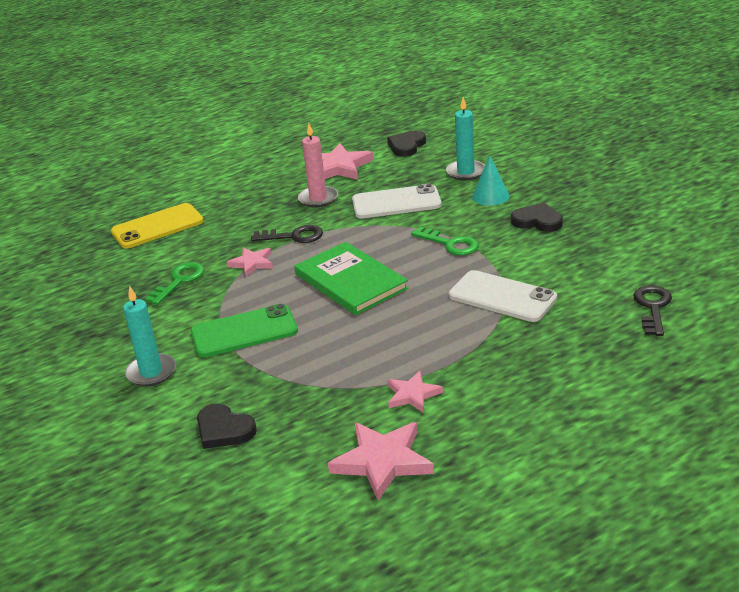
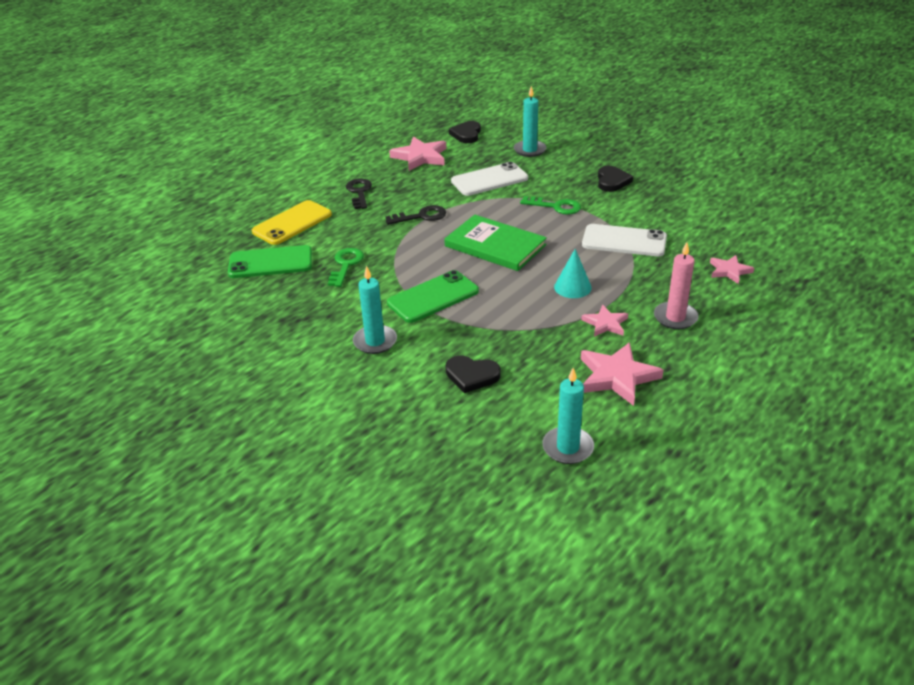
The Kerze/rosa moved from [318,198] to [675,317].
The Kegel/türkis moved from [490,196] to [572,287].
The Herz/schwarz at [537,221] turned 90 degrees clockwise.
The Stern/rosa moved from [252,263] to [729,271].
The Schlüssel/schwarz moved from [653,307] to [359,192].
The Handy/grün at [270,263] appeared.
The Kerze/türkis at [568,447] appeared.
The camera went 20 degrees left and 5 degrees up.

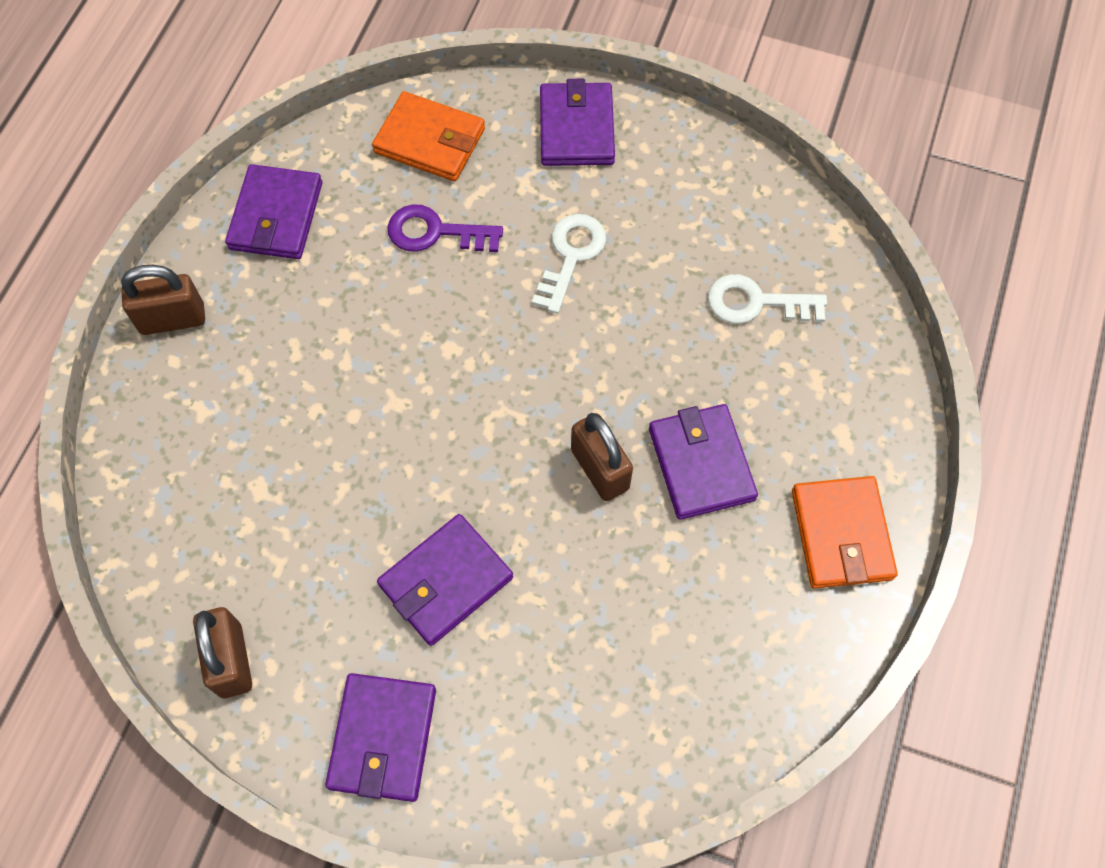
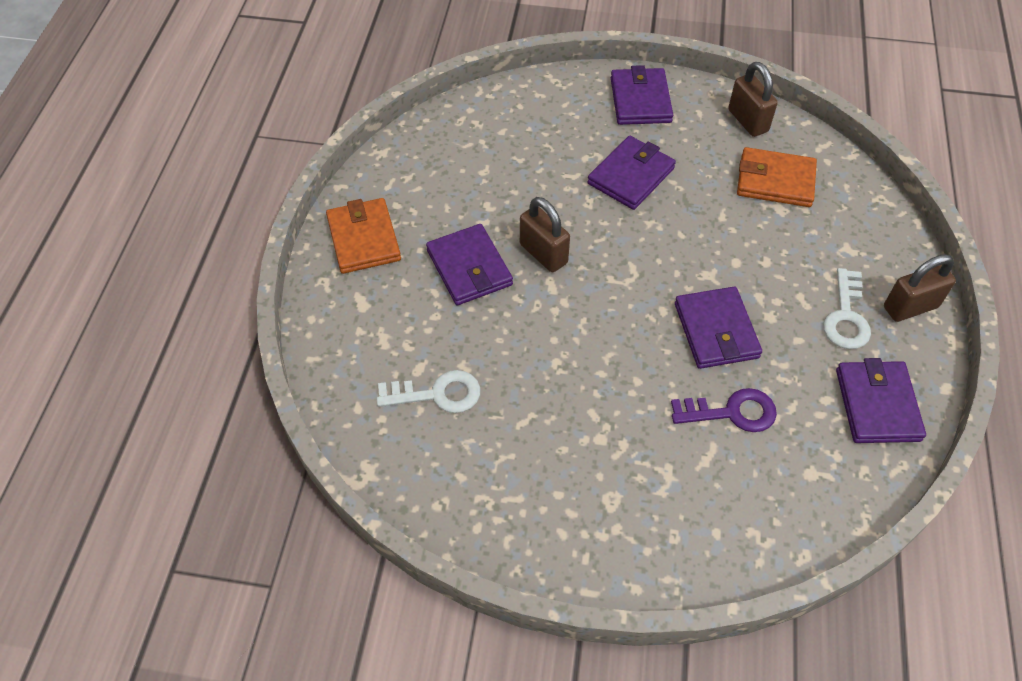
The Geldbörse/lila moved from [576,128] to [716,330].
The Geldbörse/orange moved from [429,141] to [775,181].
The Schlüssel/weiß moved from [571,256] to [846,316].
The camera went 170 degrees right and 10 degrees down.

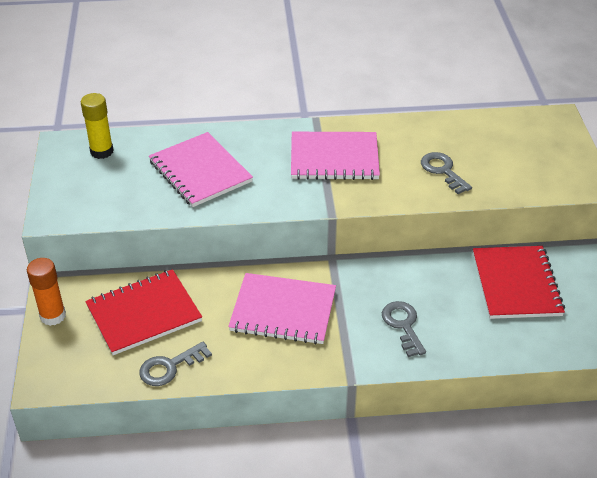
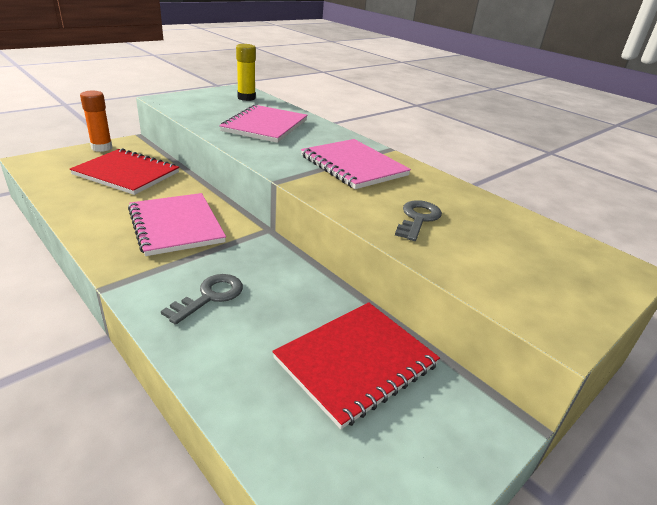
The Schlüssel/grau at [169,367] disappeared.
The camera went 50 degrees right and 10 degrees down.

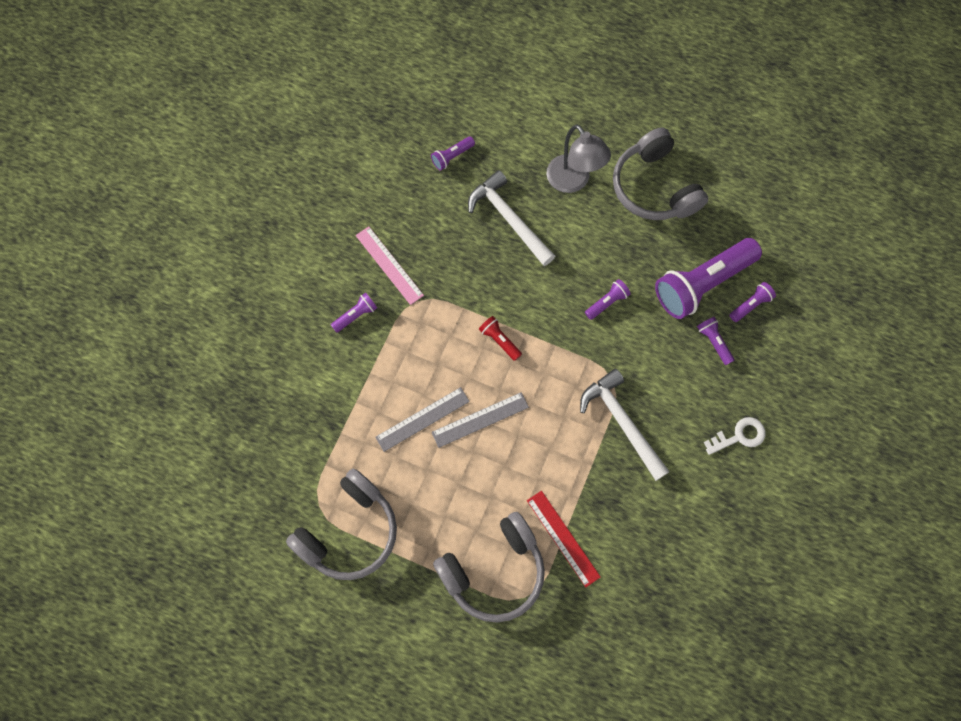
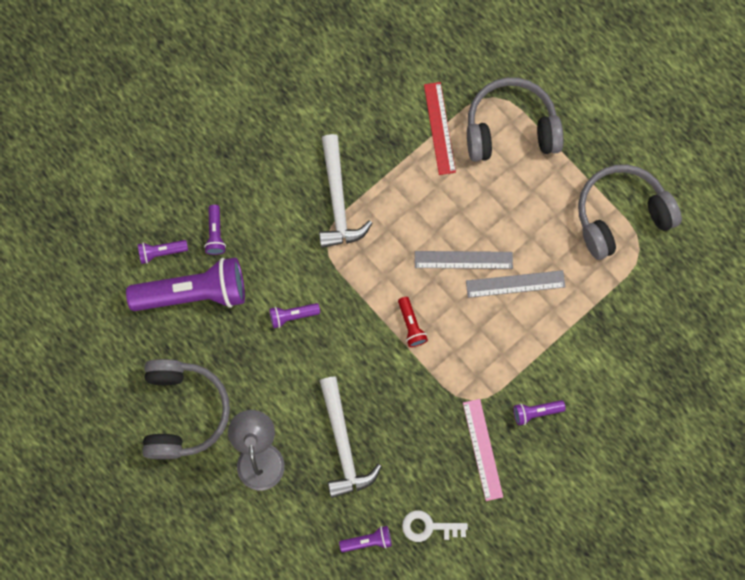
The Schlüssel/weiß moved from [739,436] to [428,527].
The camera went 155 degrees left and 5 degrees up.

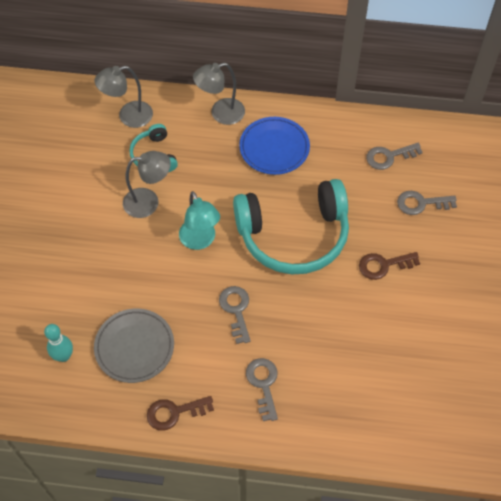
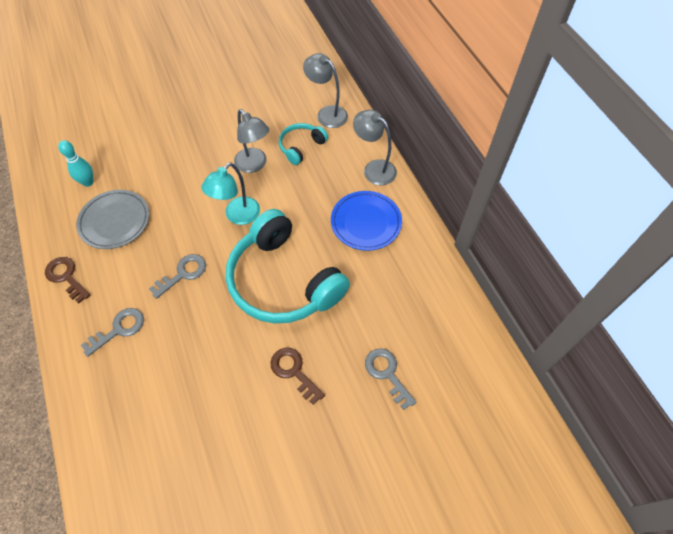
The Schlüssel/grau at [389,157] disappeared.
The camera went 60 degrees right and 0 degrees up.

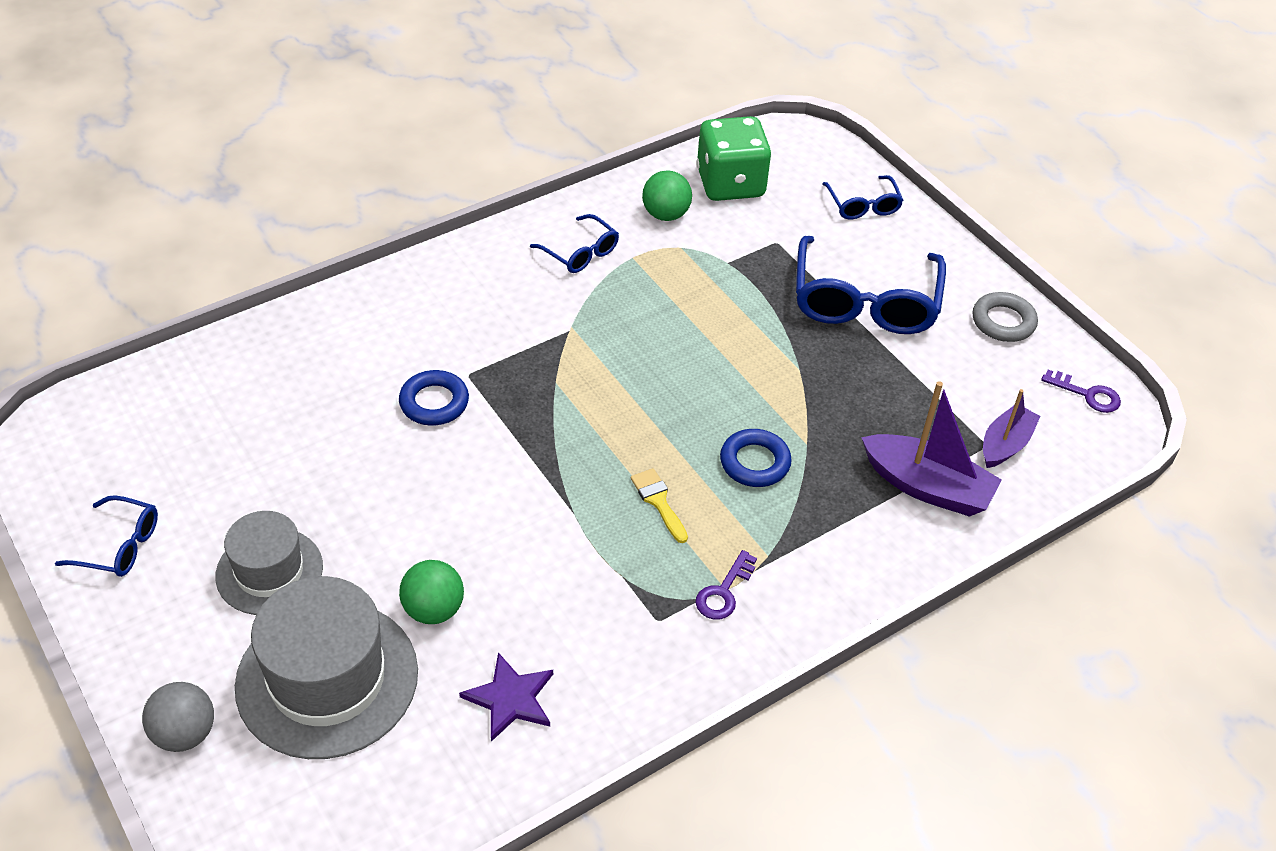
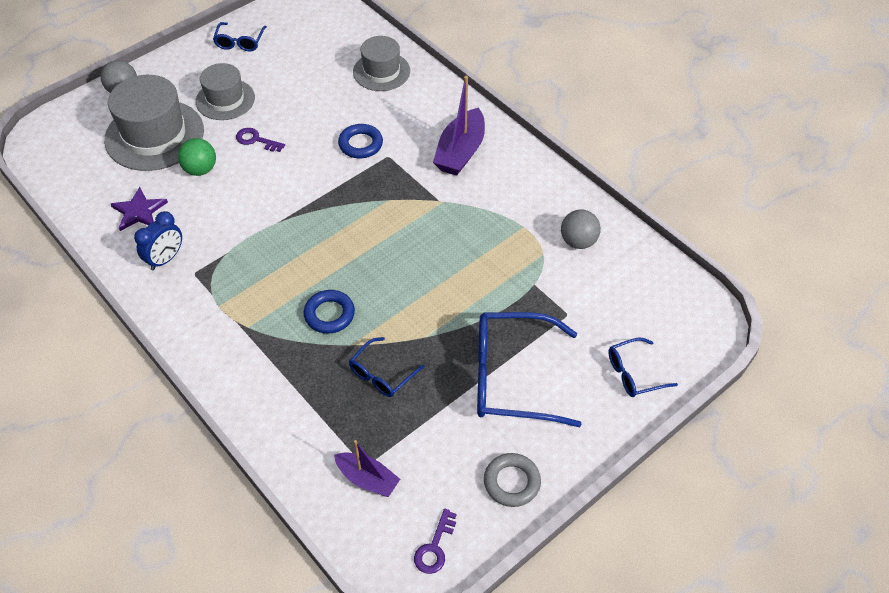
The Spielwürfel/grün at [730,184] disappeared.
The Ball/grün at [666,214] became the Ball/grau at [578,241].
The Brille/blau moved from [580,253] to [382,374].
The Boot/lila moved from [927,487] to [460,152].
The Pinsel/gelb at [658,501] disappeared.
The Schlüssel/lila moved from [723,592] to [256,140].
The Hut/grau at [381,71] appeared.
The Wecker/blau at [165,259] appeared.
The camera went 85 degrees right and 5 degrees up.

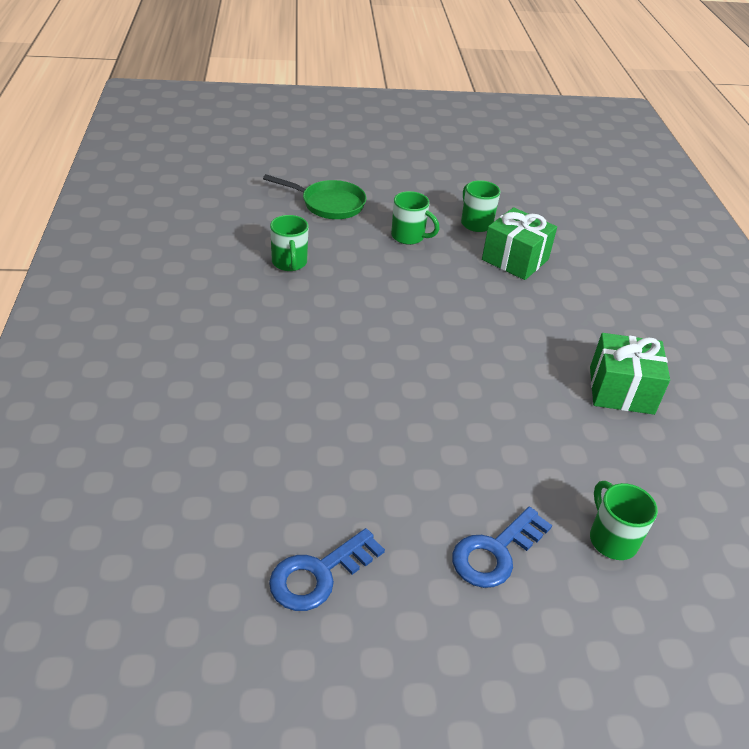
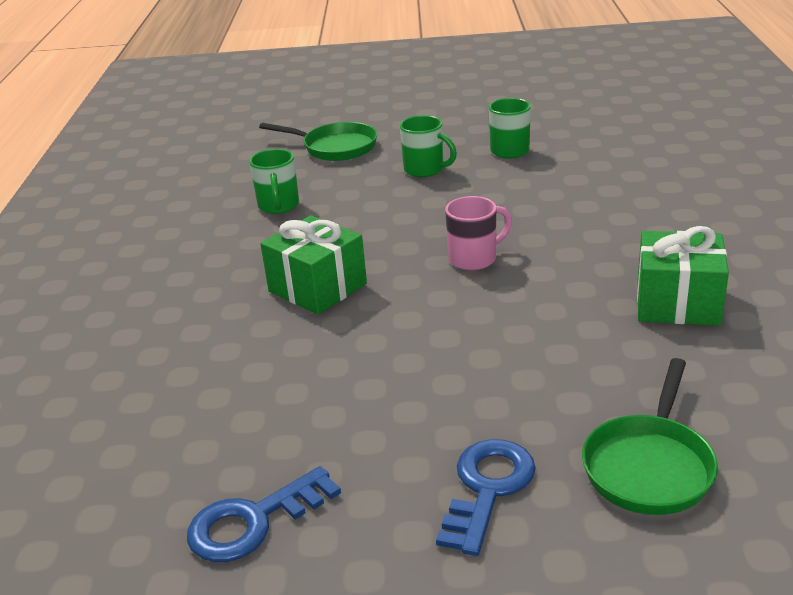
The Geschenk/grün moved from [515,259] to [317,287].
The Tasse/grün at [611,539] was replaced by the Pfanne/grün at [649,466].
The Schlüssel/blau at [495,553] turned 150 degrees clockwise.
The Tasse/rosa at [474,258] appeared.
The camera went 10 degrees right and 10 degrees down.

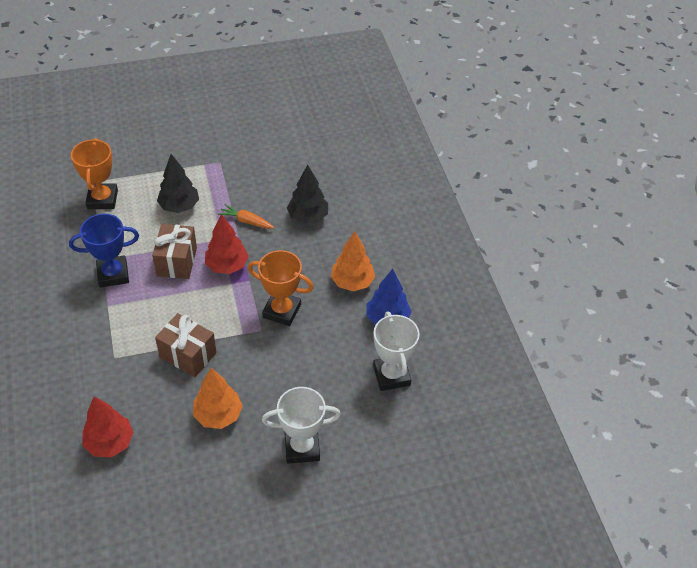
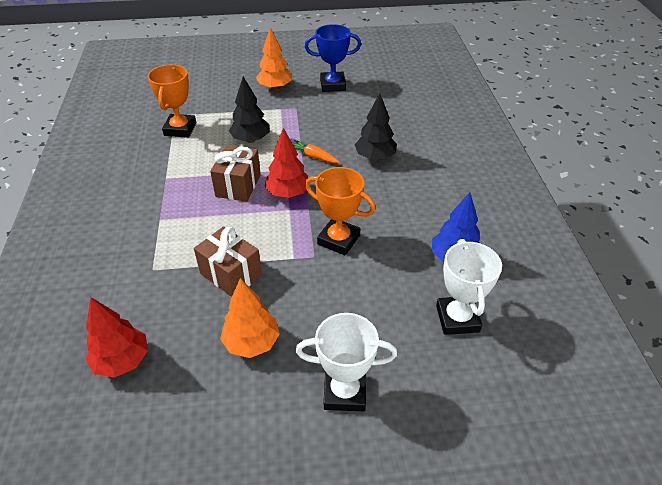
The Pokal/blau moved from [113,274] to [332,85].
The Baum/orange moved from [352,282] to [275,87].
The camera went 10 degrees right and 5 degrees down.

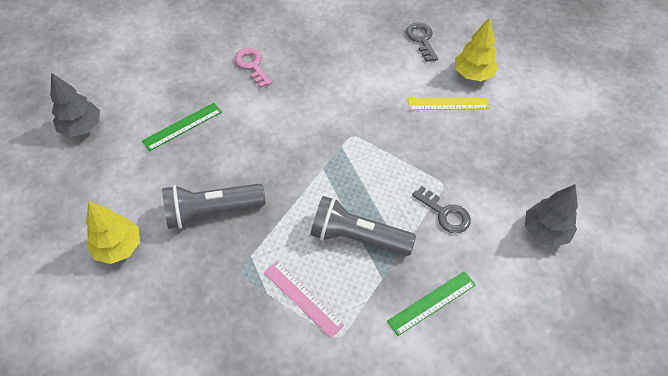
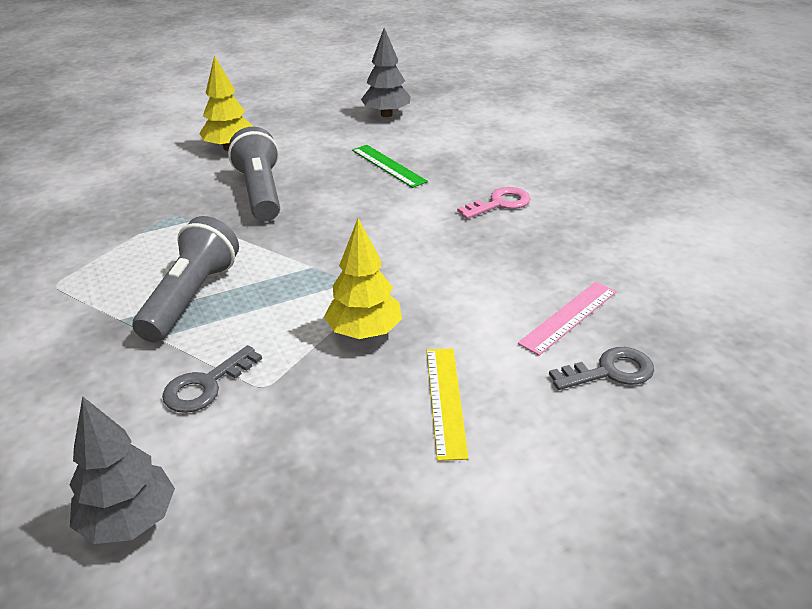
The Baum/gelb moved from [473,74] to [364,332].
The Lineal/rosa moved from [303,298] to [569,317].
The Lineal/grün at [432,303] disappeared.
The camera went 90 degrees right and 20 degrees down.

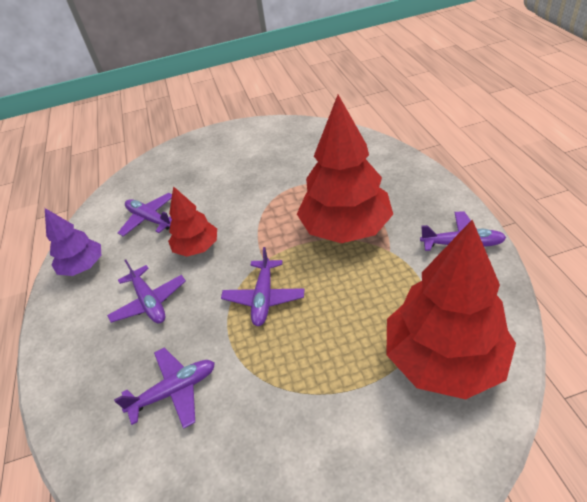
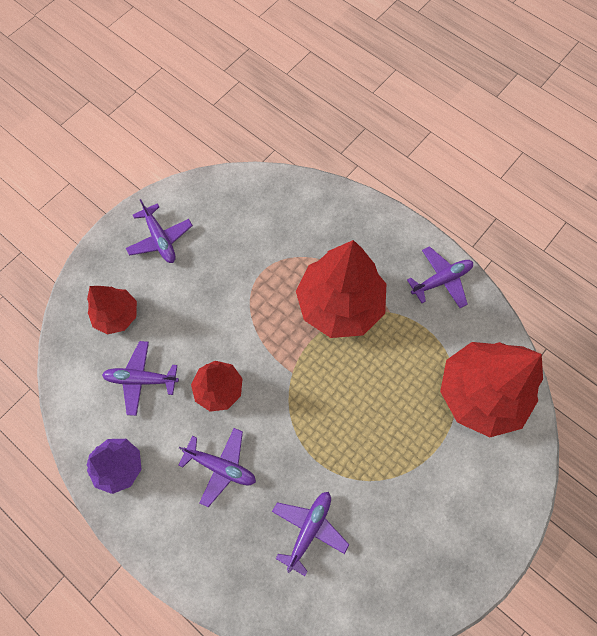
The Flugzeug/lila moved from [264,298] to [160,239].
The Baum/rot at [117,315] appeared.
The camera went 40 degrees left and 25 degrees up.

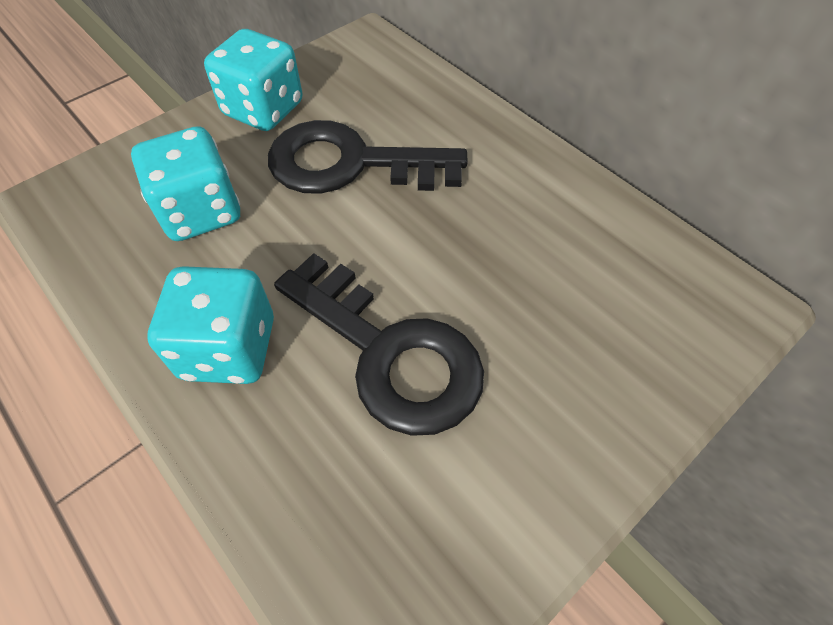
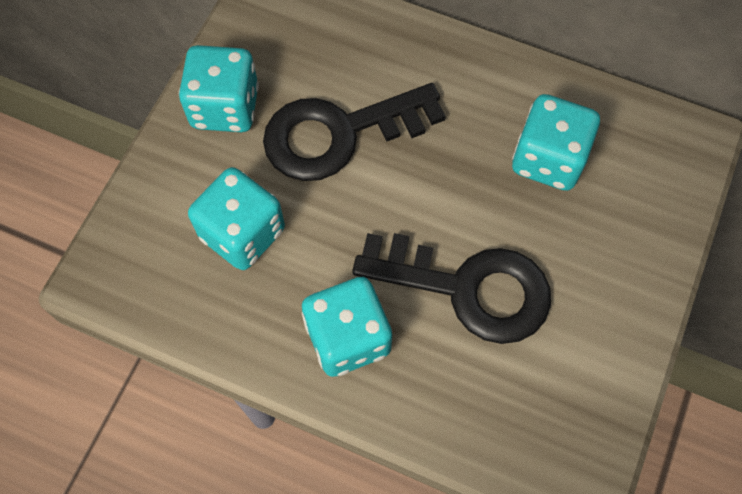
The Spielwürfel/türkis at [548,159] appeared.
The camera went 25 degrees left and 10 degrees up.

